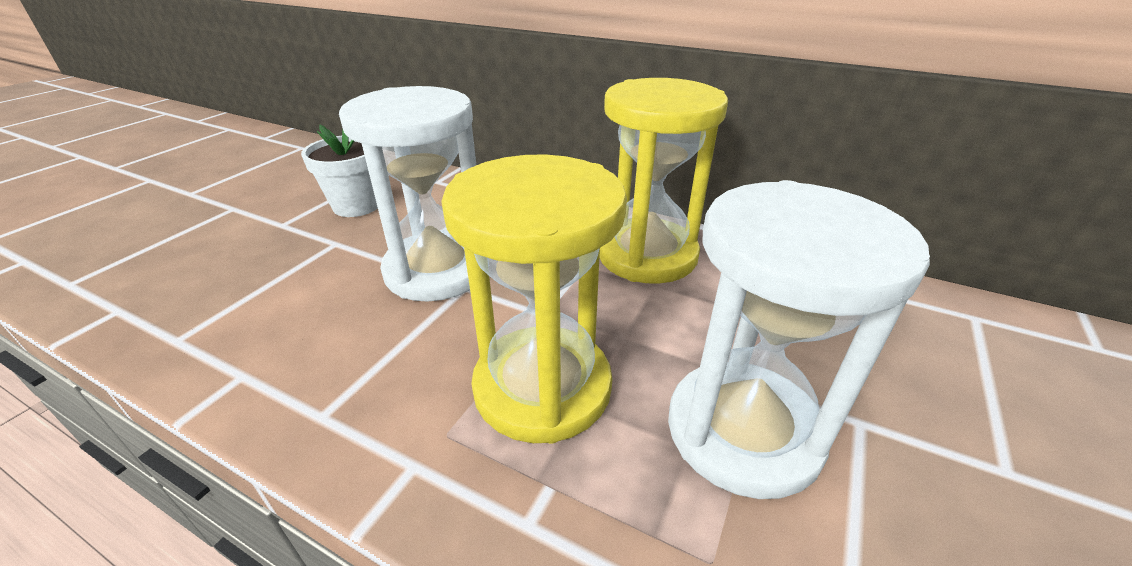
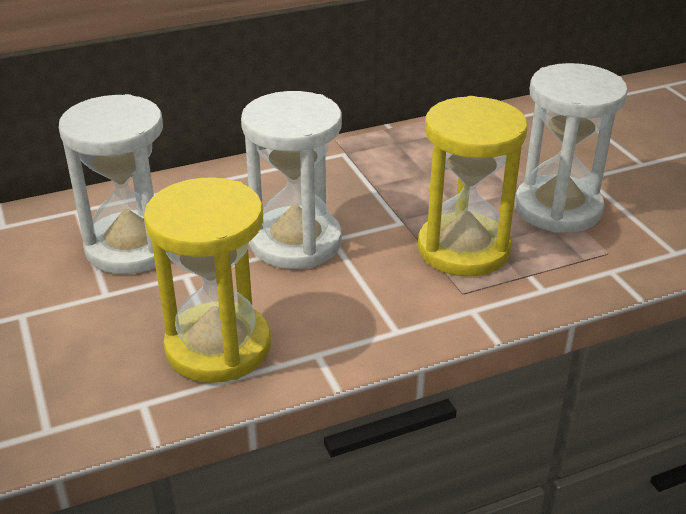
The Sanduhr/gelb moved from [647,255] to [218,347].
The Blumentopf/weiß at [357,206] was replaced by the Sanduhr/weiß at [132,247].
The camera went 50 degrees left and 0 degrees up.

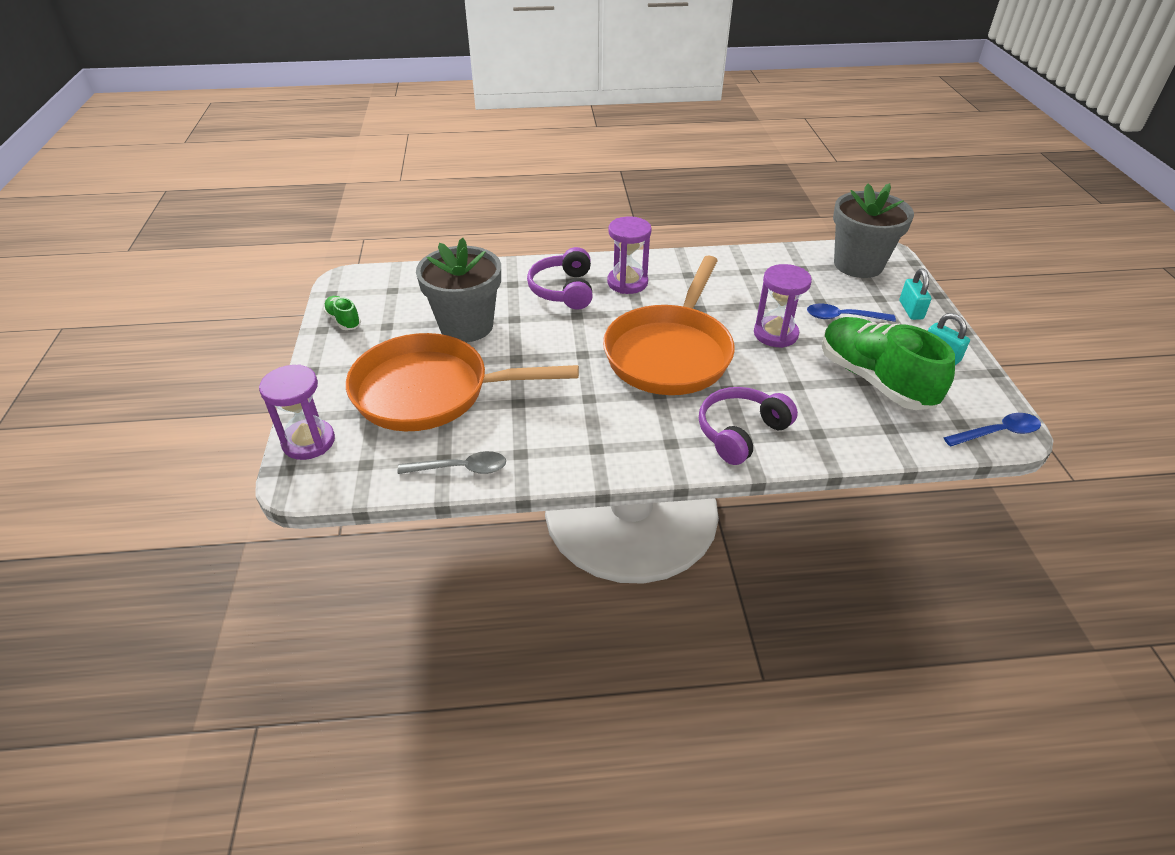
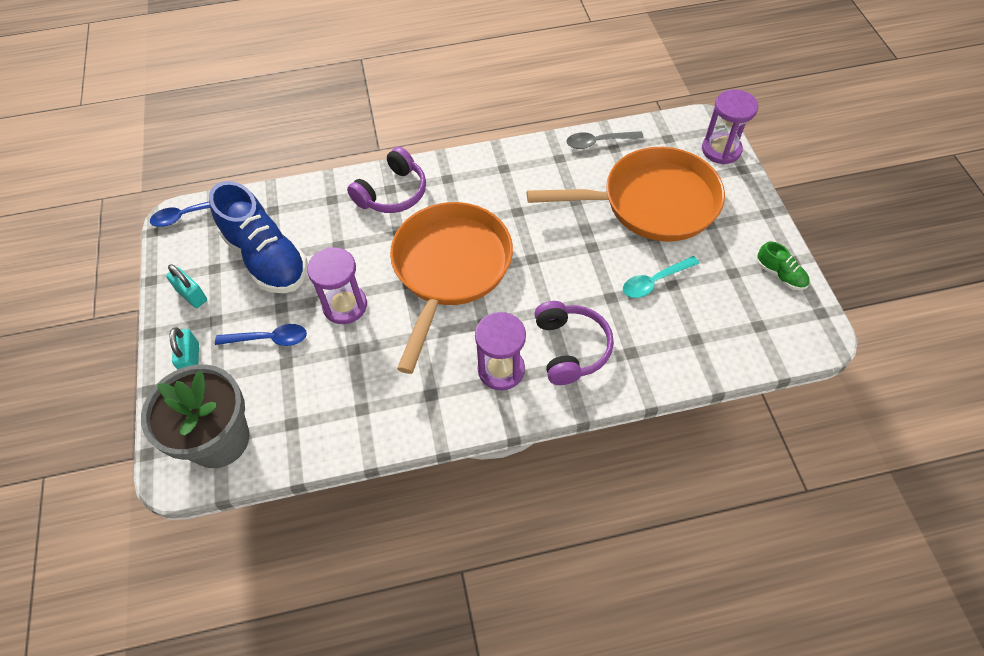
The Blumentopf/grau at [466,326] was replaced by the Löffel/türkis at [654,281].
The Schuh/grün at [874,380] became the Schuh/blau at [266,258].
The camera went 175 degrees right and 15 degrees up.

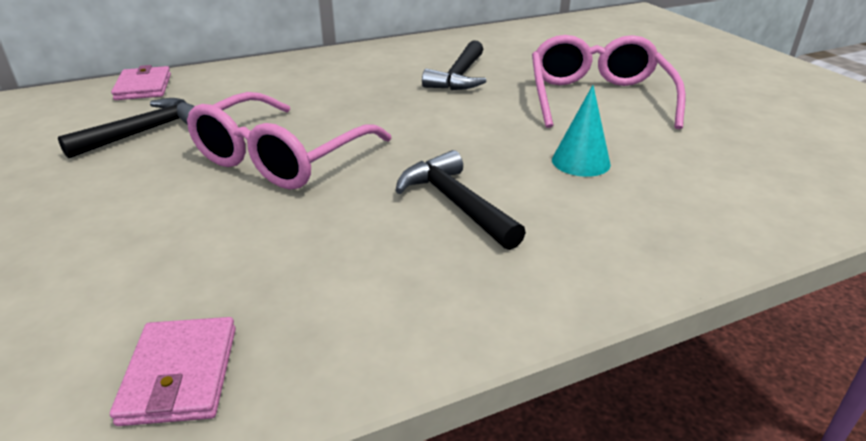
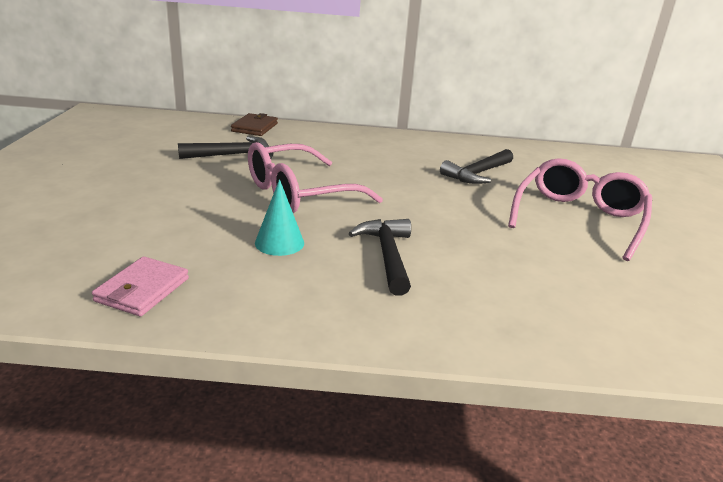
The Geldbörse/rosa at [143,87] became the Geldbörse/braun at [254,127].
The Kegel/türkis moved from [580,162] to [279,243].
The camera went 25 degrees right and 5 degrees down.

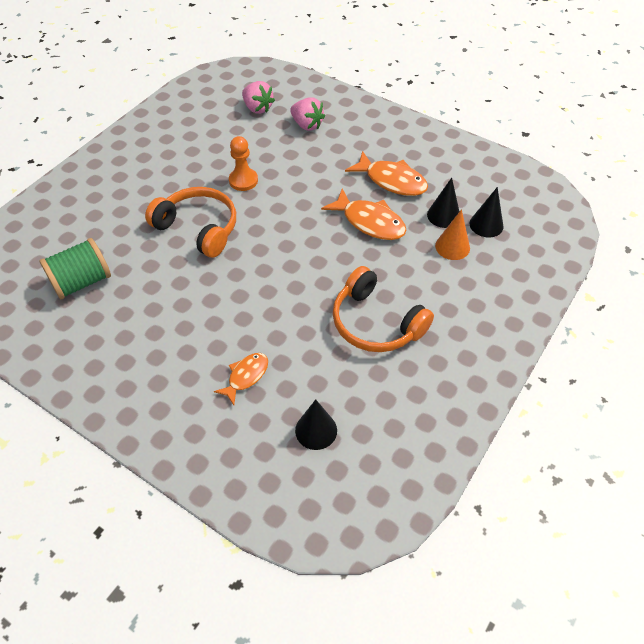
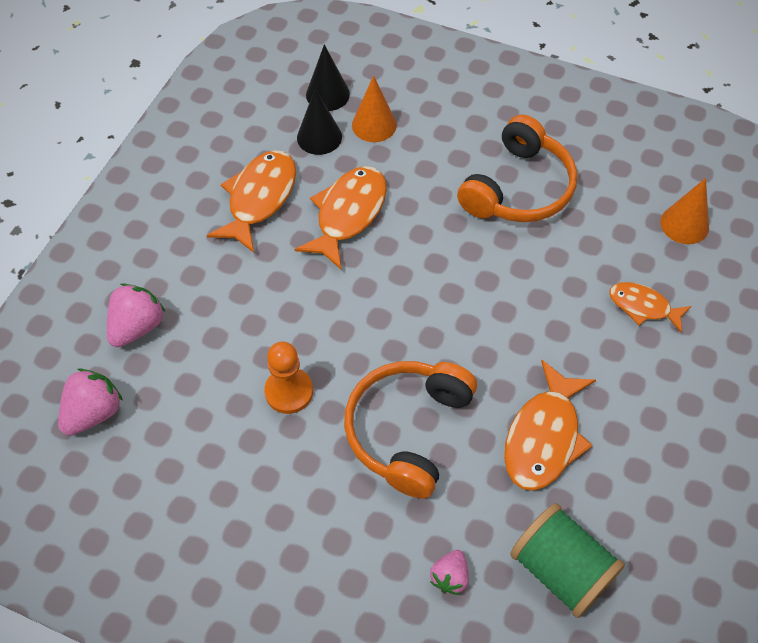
The Kegel/schwarz at [316,430] became the Kegel/orange at [684,224].
The Fisch/orange at [544,437] appeared.
The Erdbeere/rosa at [450,577] appeared.
The camera went 100 degrees left and 5 degrees up.

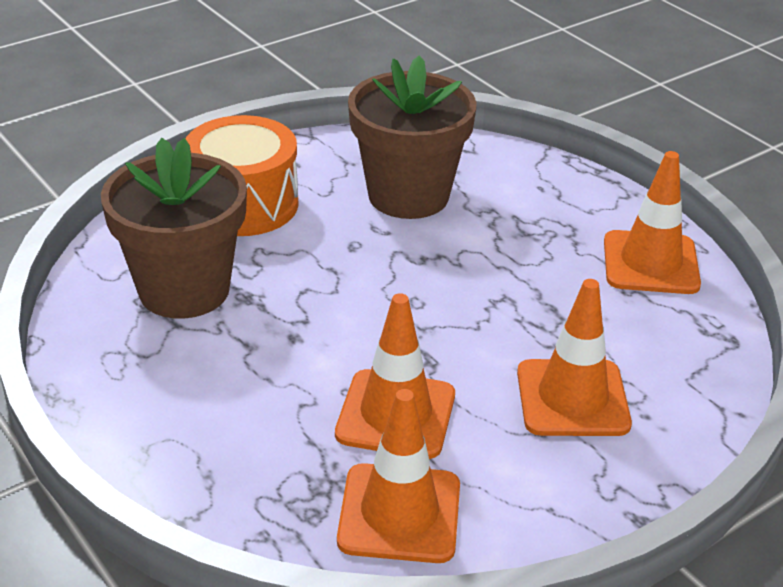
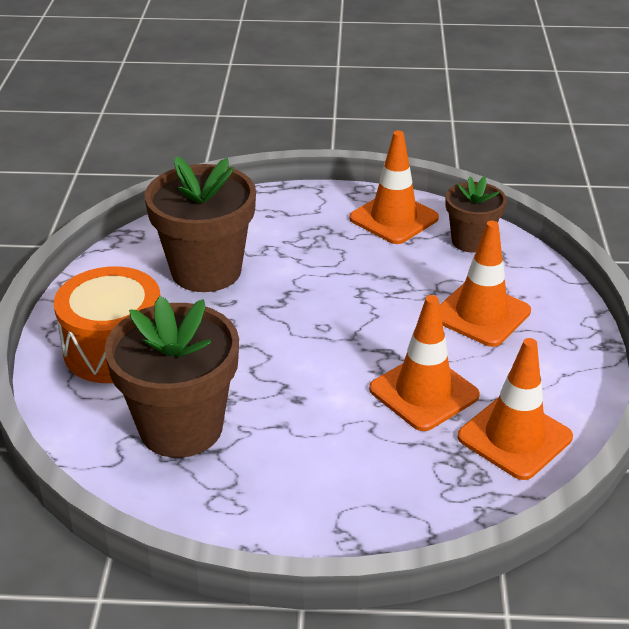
The Blumentopf/braun at [471,241] appeared.
The camera went 50 degrees left and 0 degrees up.

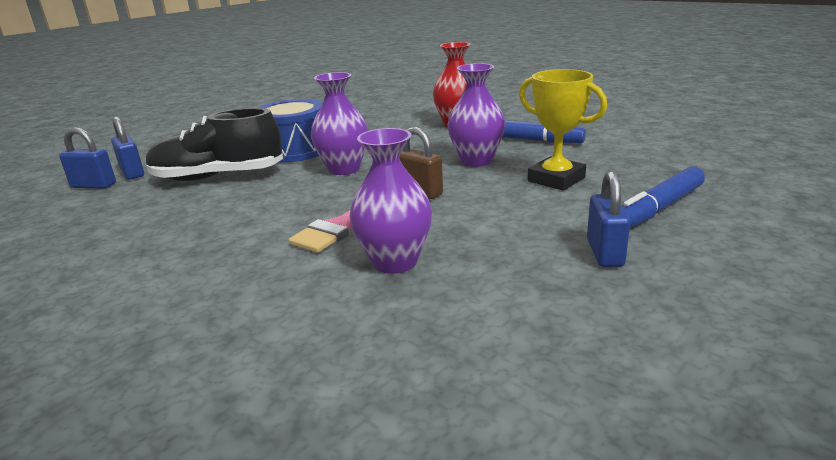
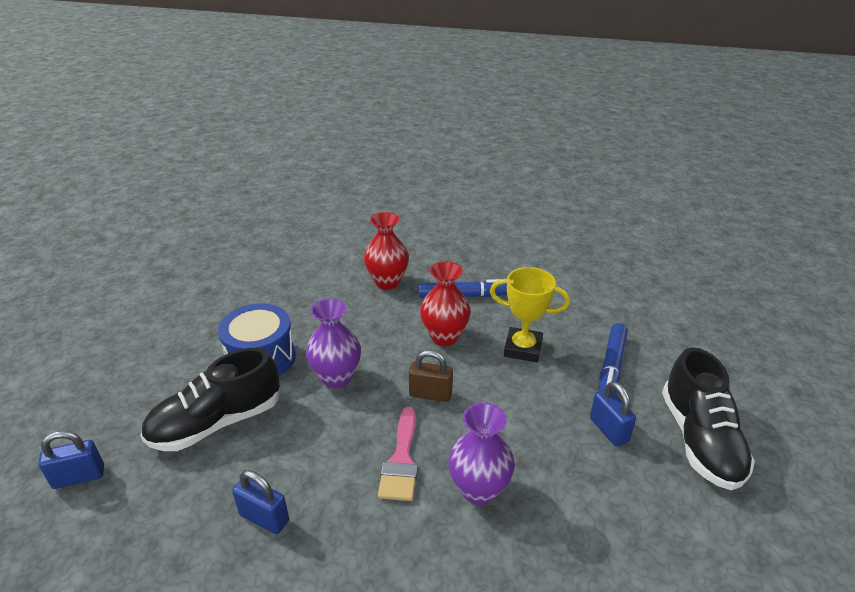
The Vase/lila at [476,161] became the Vase/rot at [444,337].
The Vorhängeschloss/blau moved from [132,173] to [264,518].
The Schuh/schwarz at [700,440] appeared.
The camera went 30 degrees left and 10 degrees up.

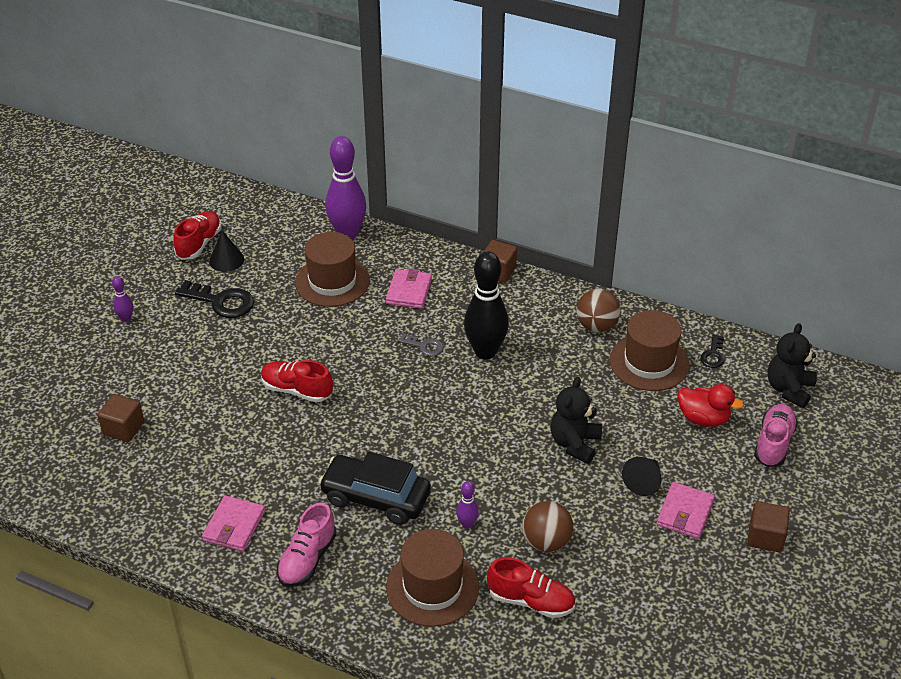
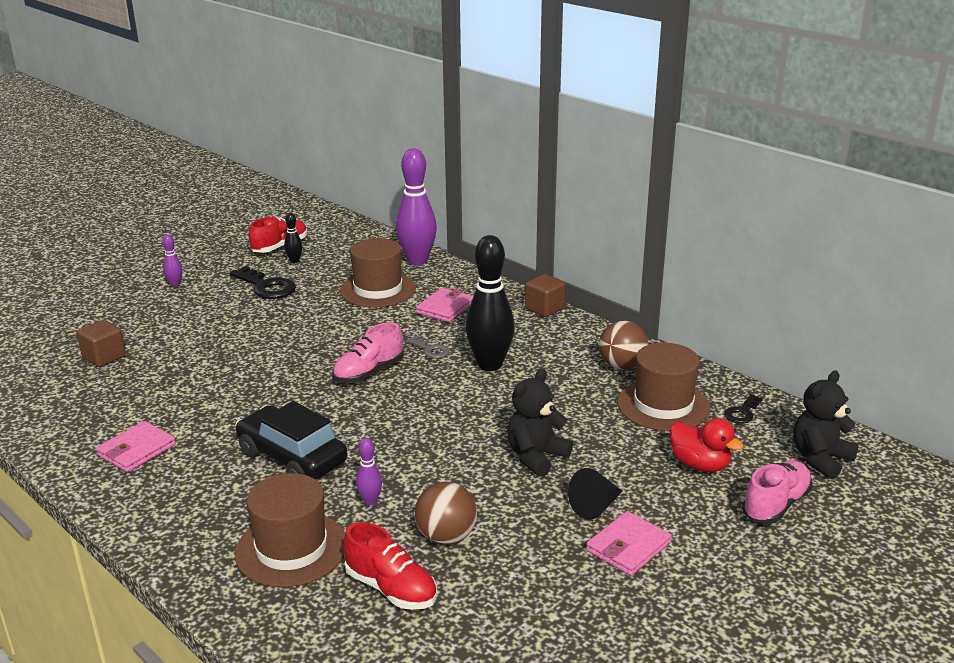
The Kegel/schwarz at [226,260] was replaced by the Bowlingkegel/schwarz at [294,261].
The Schuh/rot at [297,390] disappeared.
The Kubus/braun at [765,537] disappeared.
The Schuh/rosa moved from [307,559] to [369,372].
The camera went 20 degrees right and 15 degrees down.

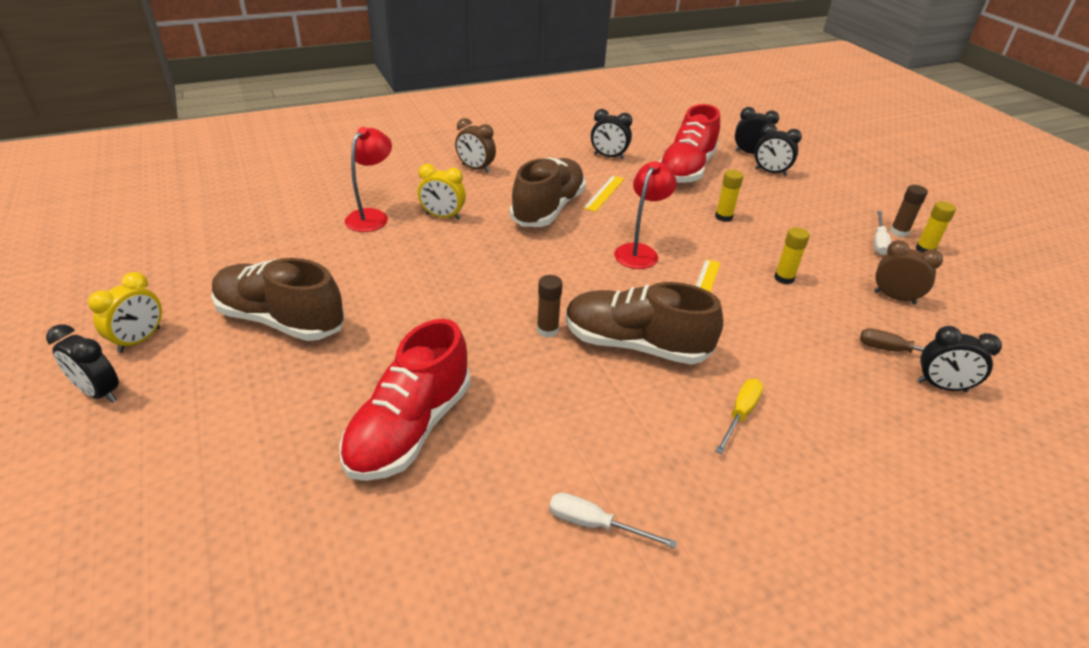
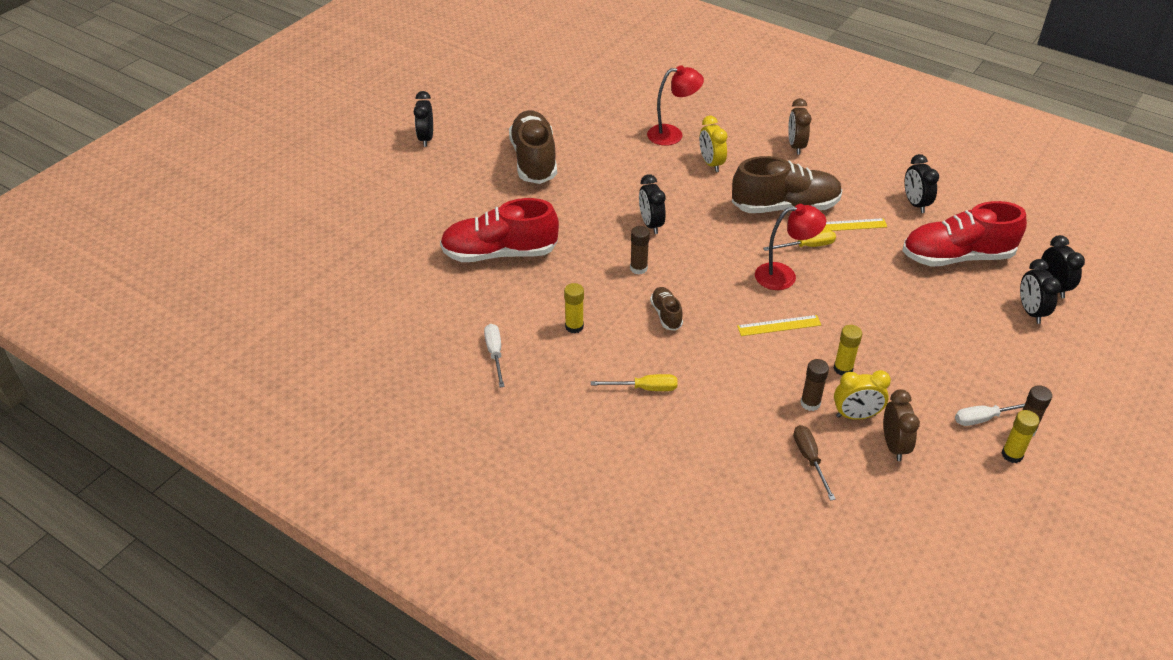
The Klebestift/gelb moved from [723,217] to [574,326].
The Wecker/gelb moved from [140,340] to [856,416].
The Schuh/braun at [635,345] changed to 0.47 times the size.
The Wecker/schwarz moved from [941,386] to [650,224].
The Schraubenzieher/gelb at [807,246] appeared.
The Klebestift/braun at [810,403] appeared.
The camera went 60 degrees right and 5 degrees up.

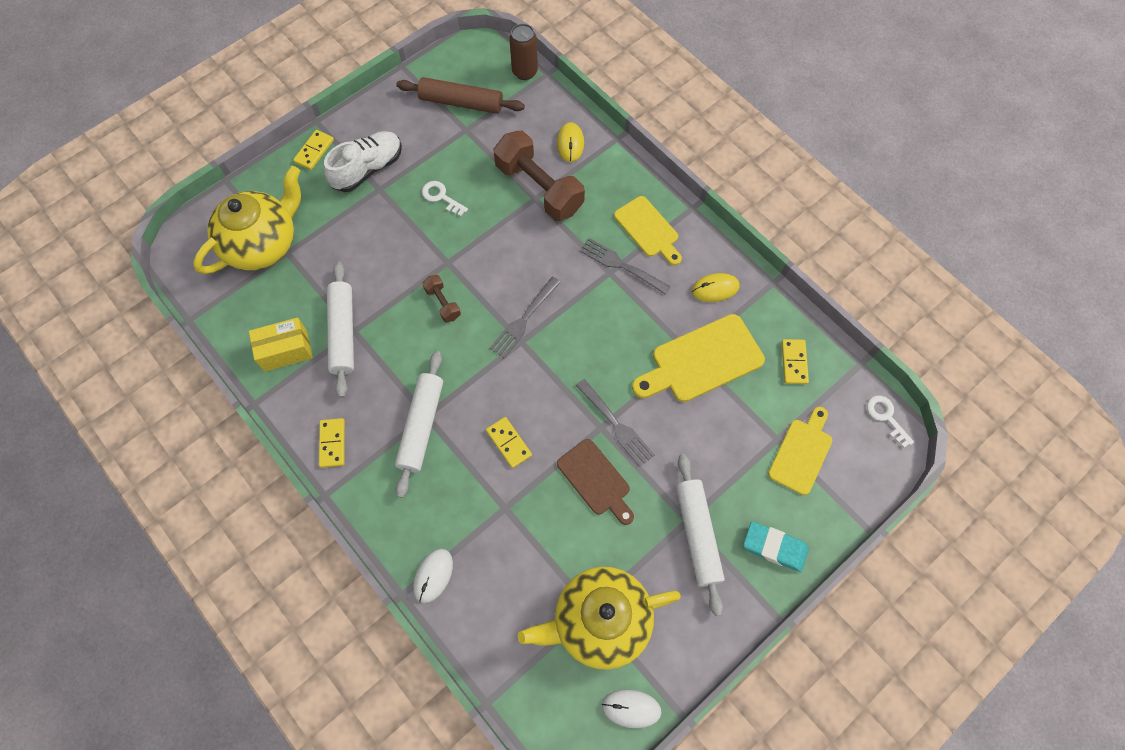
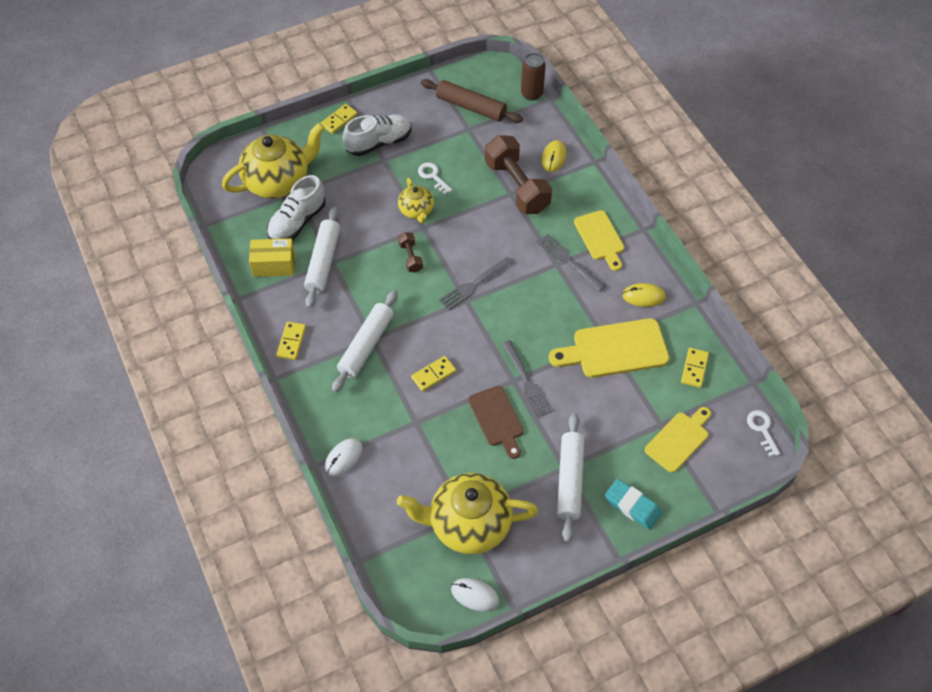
The Dominostein/gelb at [508,443] turned 75 degrees clockwise.
The Schuh/weiß at [297,222] appeared.
The Teekanne/gelb at [416,211] appeared.
The camera went 15 degrees right and 10 degrees down.

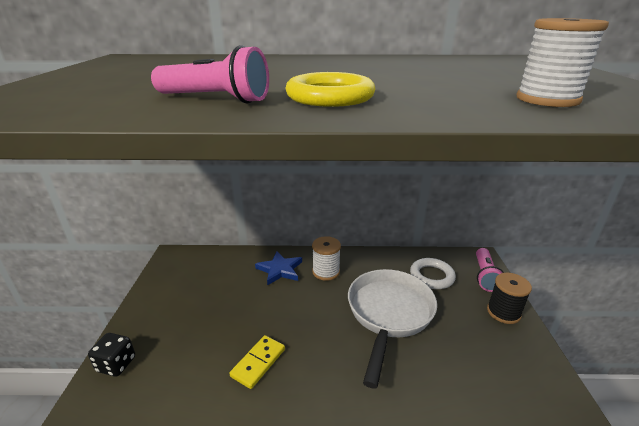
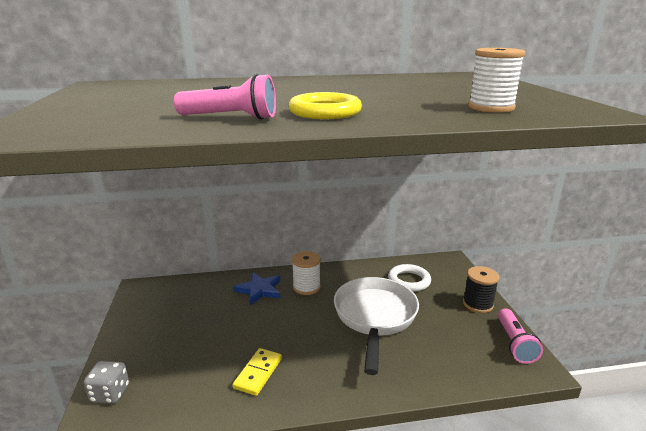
The Taschenlampe/rosa moved from [485,276] to [514,343].
The Spielwürfel/schwarz at [116,364] became the Spielwürfel/grau at [110,393].
The camera went 10 degrees left and 5 degrees down.

